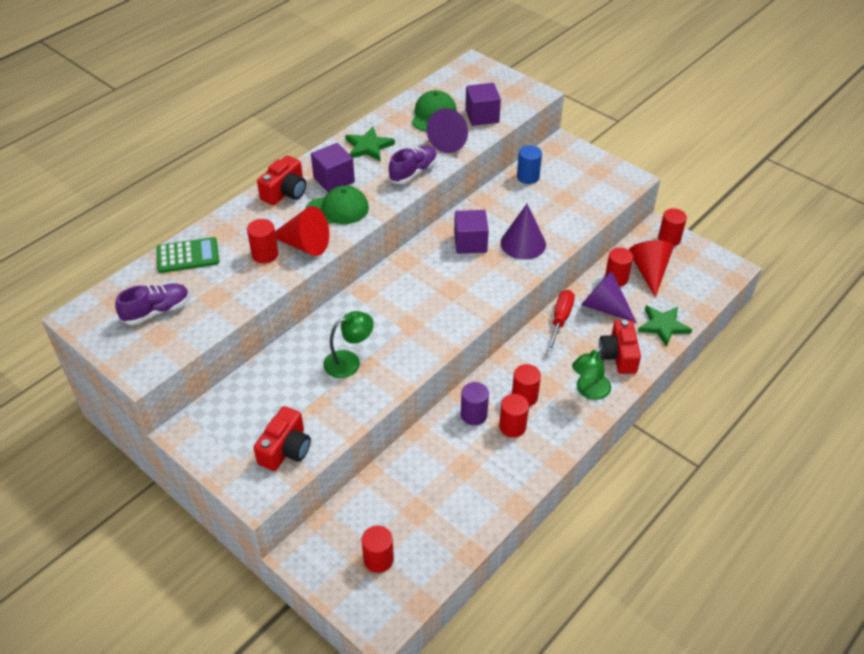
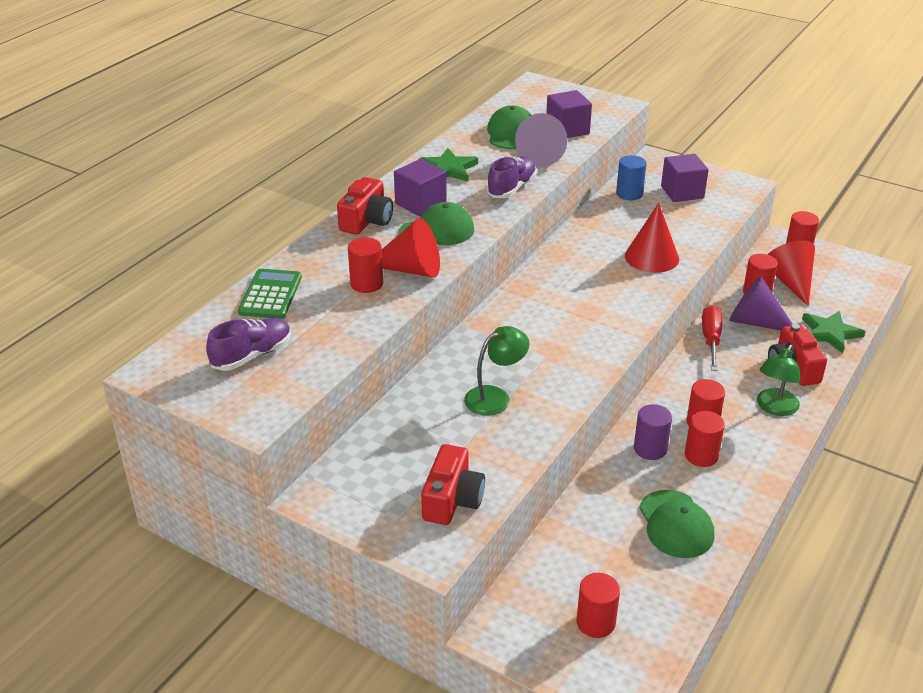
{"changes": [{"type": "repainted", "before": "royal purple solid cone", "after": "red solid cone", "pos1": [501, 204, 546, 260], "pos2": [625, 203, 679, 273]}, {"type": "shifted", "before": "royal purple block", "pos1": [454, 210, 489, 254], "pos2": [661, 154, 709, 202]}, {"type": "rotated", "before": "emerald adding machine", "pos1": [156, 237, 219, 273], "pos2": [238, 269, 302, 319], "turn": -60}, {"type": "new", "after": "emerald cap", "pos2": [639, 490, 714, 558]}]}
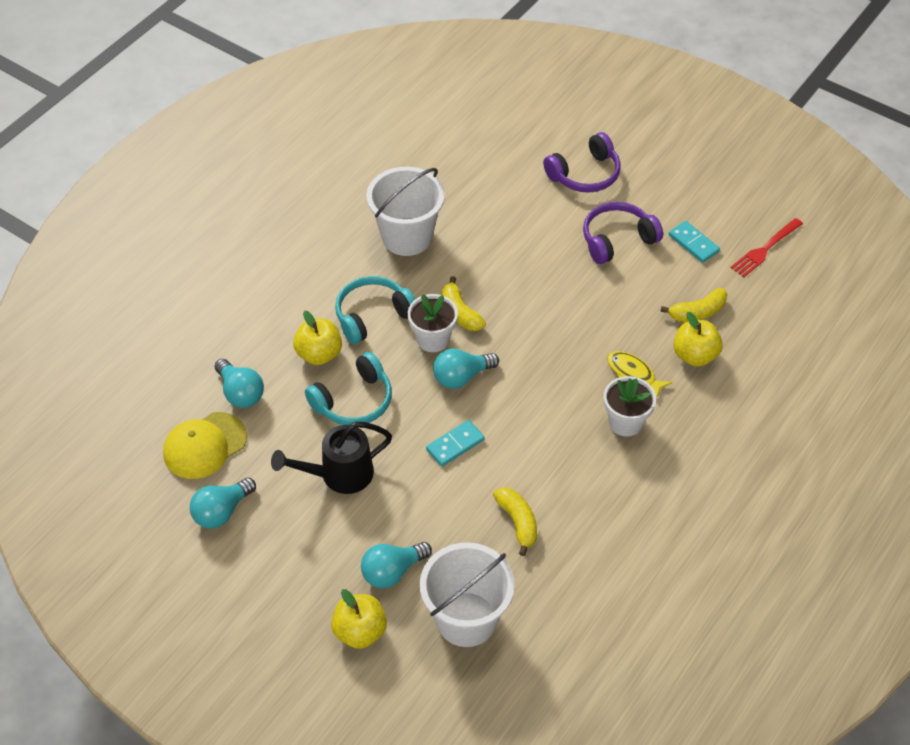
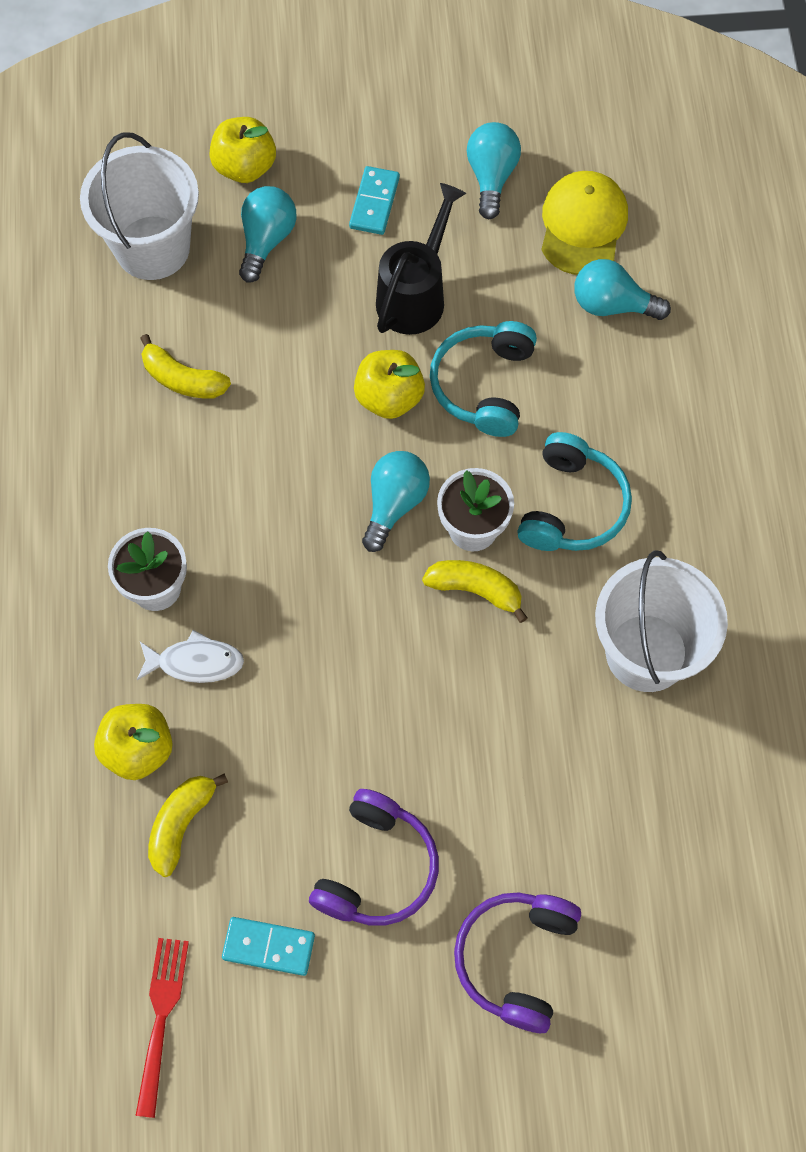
{"changes": [{"type": "shifted", "before": "bright yellow apple fruit", "pos1": [293, 310, 342, 365], "pos2": [354, 350, 425, 419]}, {"type": "repainted", "before": "bright yellow fish figure", "after": "pure white fish figure", "pos1": [607, 351, 672, 399], "pos2": [137, 630, 244, 683]}, {"type": "shifted", "before": "teal domino tile", "pos1": [426, 420, 485, 466], "pos2": [349, 166, 400, 235]}]}
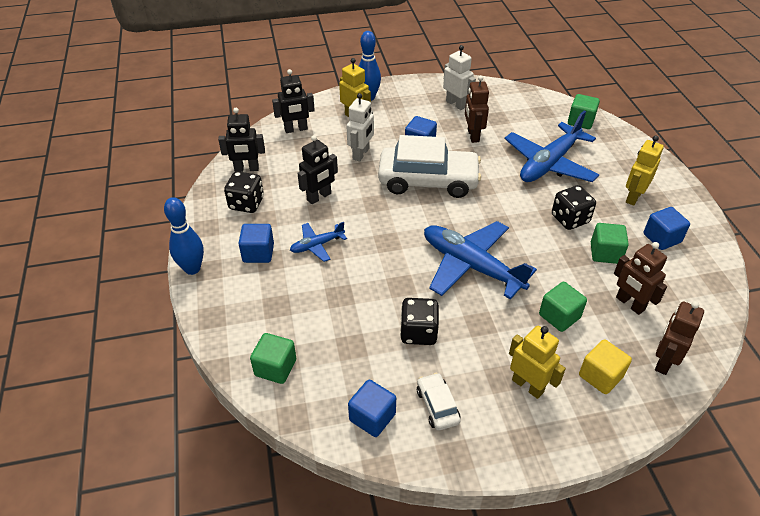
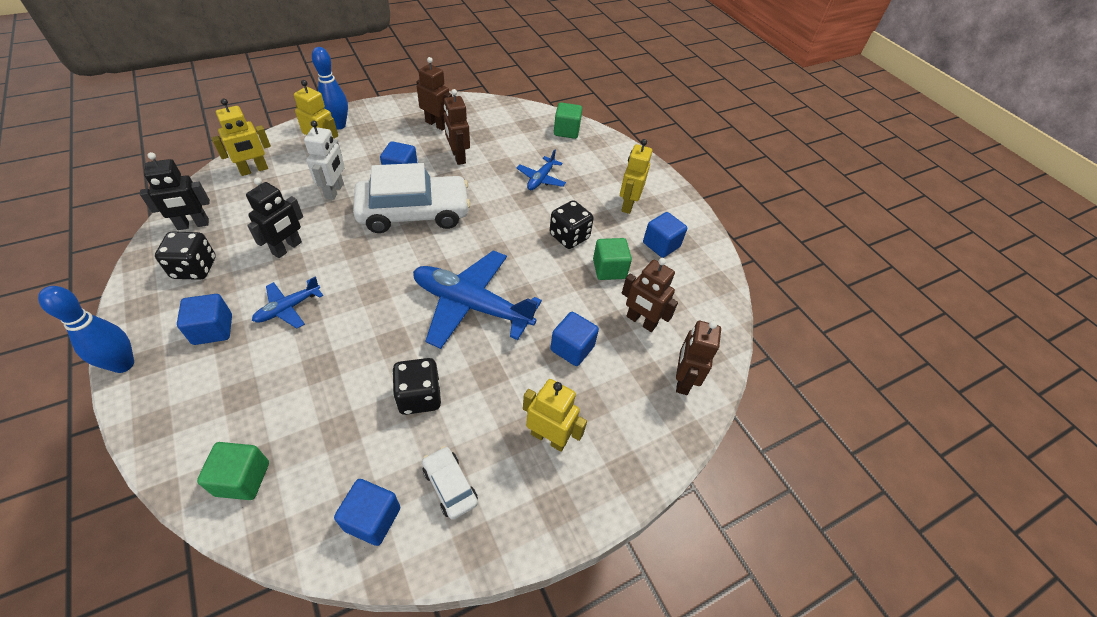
{"changes": [{"type": "repainted", "before": "pure white robot figure", "after": "brown robot figure", "pos1": [443, 45, 476, 110], "pos2": [416, 57, 452, 131]}, {"type": "repainted", "before": "ebony robot figure", "after": "bright yellow robot figure", "pos1": [272, 69, 315, 133], "pos2": [212, 99, 271, 176]}, {"type": "scaled", "before": "royal blue toy plane", "pos1": [505, 111, 599, 182], "pos2": [516, 150, 566, 190], "scale": 0.5}, {"type": "repainted", "before": "emerald block", "after": "royal blue block", "pos1": [539, 282, 587, 332], "pos2": [550, 312, 599, 366]}, {"type": "gone", "before": "bright yellow block", "pos1": [579, 339, 632, 394]}]}
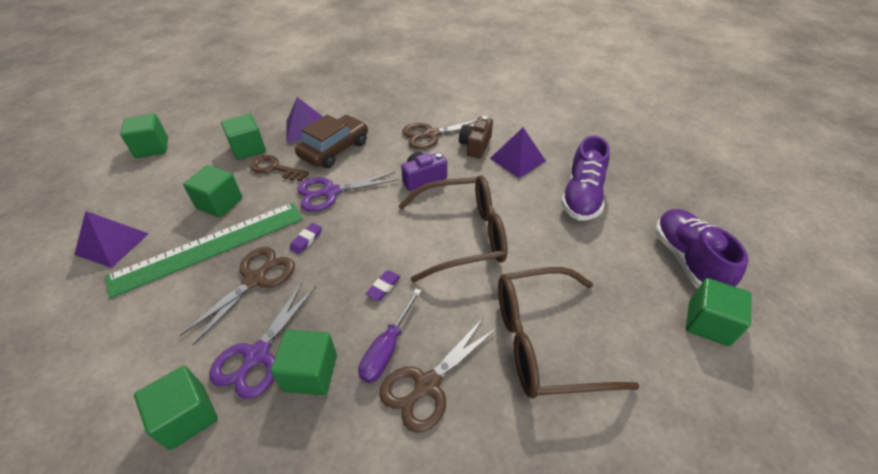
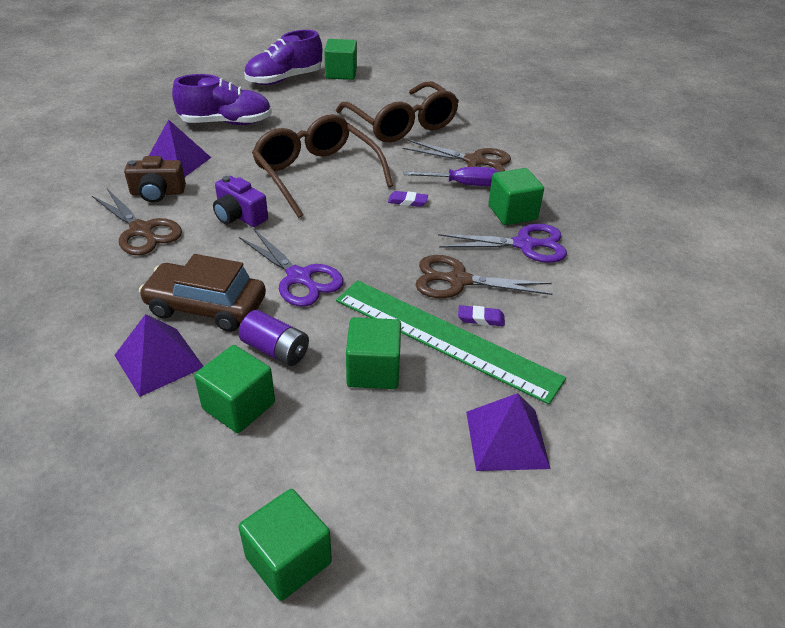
{"changes": [{"type": "swapped", "before": "brown latchkey", "after": "royal purple AA battery", "pos1": [250, 155, 309, 181], "pos2": [239, 310, 309, 366]}, {"type": "shifted", "before": "royal purple pencil eraser", "pos1": [289, 223, 322, 254], "pos2": [458, 305, 505, 326]}, {"type": "gone", "before": "emerald block", "pos1": [134, 366, 218, 450]}]}
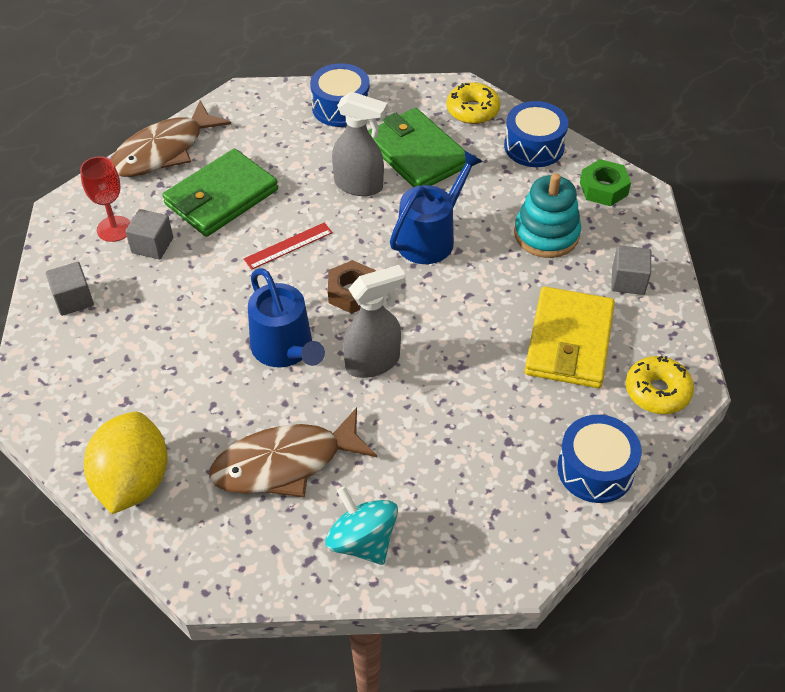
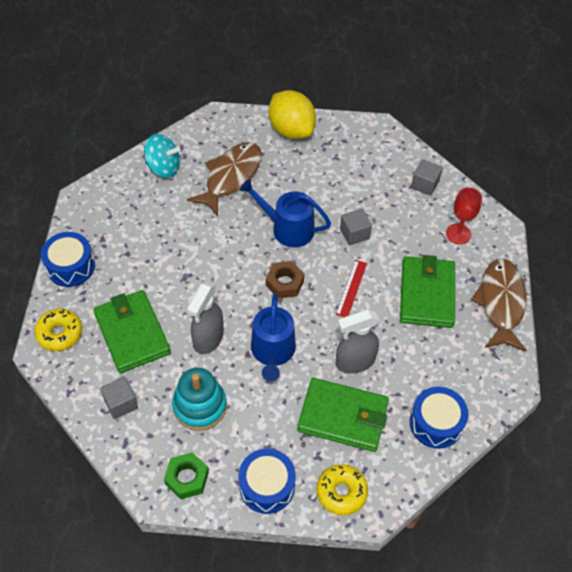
{"changes": [{"type": "shifted", "before": "grey block", "pos1": [125, 209, 173, 259], "pos2": [340, 209, 372, 245]}, {"type": "shifted", "before": "grey sprayer", "pos1": [343, 265, 405, 378], "pos2": [187, 282, 224, 354]}, {"type": "repainted", "before": "bright yellow card wallet", "after": "emerald card wallet", "pos1": [525, 286, 615, 388], "pos2": [93, 290, 171, 373]}]}
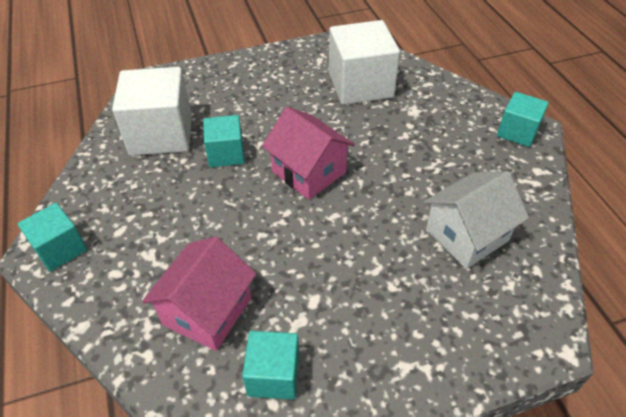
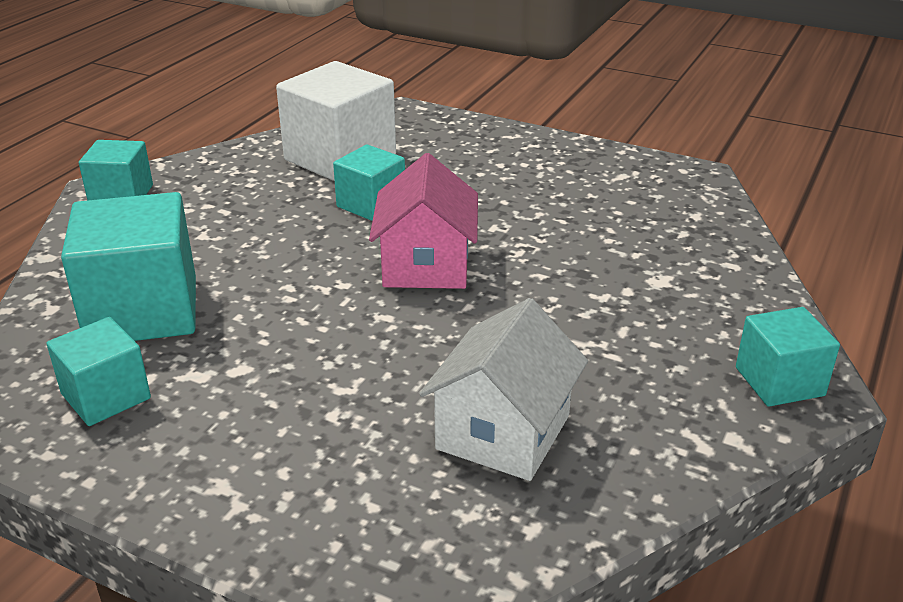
{"changes": [{"type": "gone", "before": "pure white block", "pos1": [329, 20, 400, 105]}, {"type": "rotated", "before": "pure white toy house", "pos1": [424, 171, 529, 269], "pos2": [419, 298, 588, 481], "turn": -75}, {"type": "swapped", "before": "rose-pink toy house", "after": "teal block", "pos1": [142, 236, 256, 351], "pos2": [61, 192, 196, 341]}]}
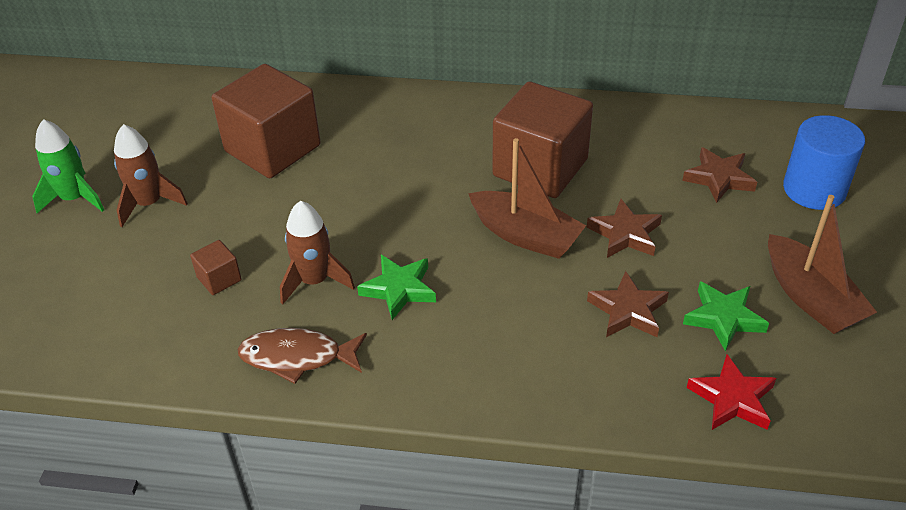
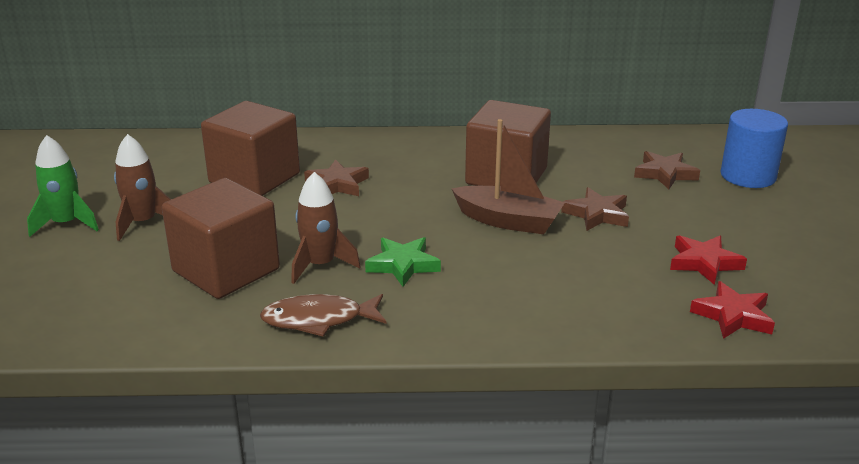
{"changes": [{"type": "gone", "before": "brown boat", "pos1": [768, 195, 877, 334]}, {"type": "scaled", "before": "brown block", "pos1": [190, 240, 242, 295], "pos2": [162, 178, 280, 299], "scale": 2.38}, {"type": "shifted", "before": "brown star", "pos1": [587, 271, 669, 337], "pos2": [304, 159, 369, 196]}, {"type": "repainted", "before": "emerald star", "after": "red star", "pos1": [683, 281, 769, 351], "pos2": [670, 235, 747, 285]}]}
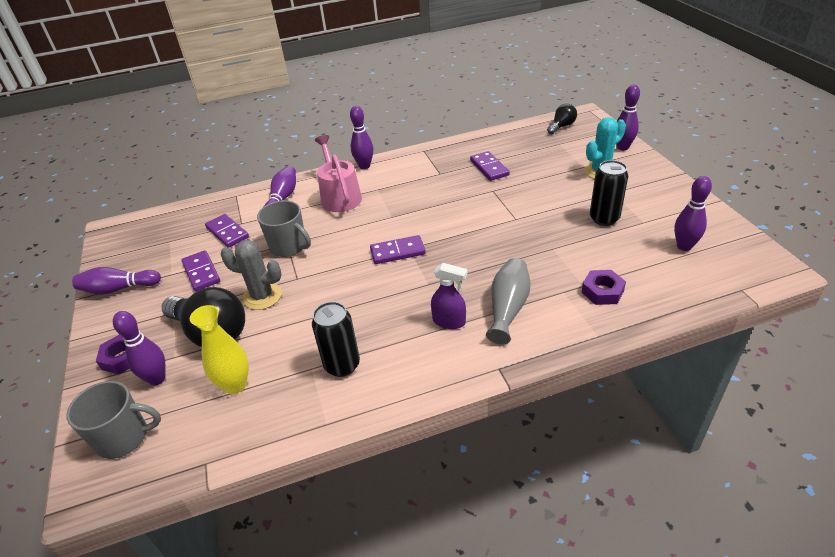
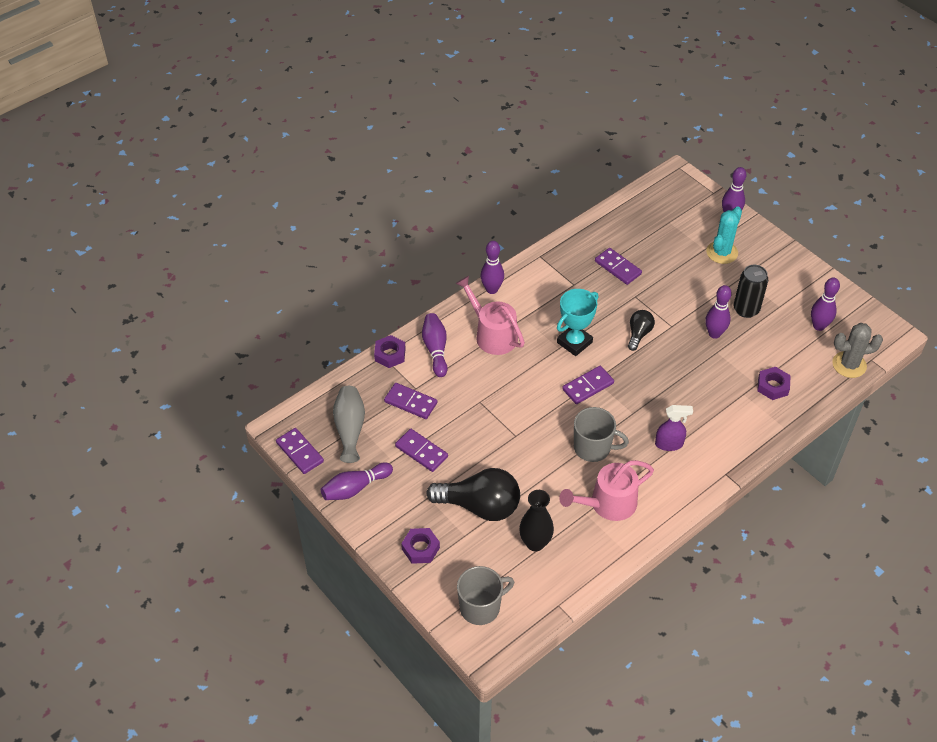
{"changes": [{"type": "shifted", "before": "ebony light bulb", "pos1": [547, 104, 577, 134], "pos2": [628, 310, 655, 351]}, {"type": "shifted", "before": "grey coffee mug", "pos1": [257, 200, 311, 257], "pos2": [574, 407, 629, 462]}, {"type": "shifted", "before": "grey prickly plant", "pos1": [221, 239, 282, 310], "pos2": [832, 323, 883, 378]}, {"type": "shifted", "before": "grey tall vase", "pos1": [486, 258, 531, 344], "pos2": [333, 386, 365, 463]}, {"type": "swapped", "before": "ebony soda can", "after": "rose-pink watering pot", "pos1": [312, 302, 360, 377], "pos2": [559, 460, 654, 521]}, {"type": "repainted", "before": "bright yellow tall vase", "after": "ebony tall vase", "pos1": [190, 305, 249, 394], "pos2": [519, 490, 554, 551]}, {"type": "shifted", "before": "royal purple skittle", "pos1": [113, 311, 166, 385], "pos2": [705, 285, 732, 339]}, {"type": "new", "after": "teal prize cup", "pos2": [557, 289, 598, 356]}, {"type": "new", "after": "royal purple hex nut", "pos2": [374, 335, 406, 368]}, {"type": "new", "after": "royal purple domino tile", "pos2": [276, 428, 324, 474]}]}
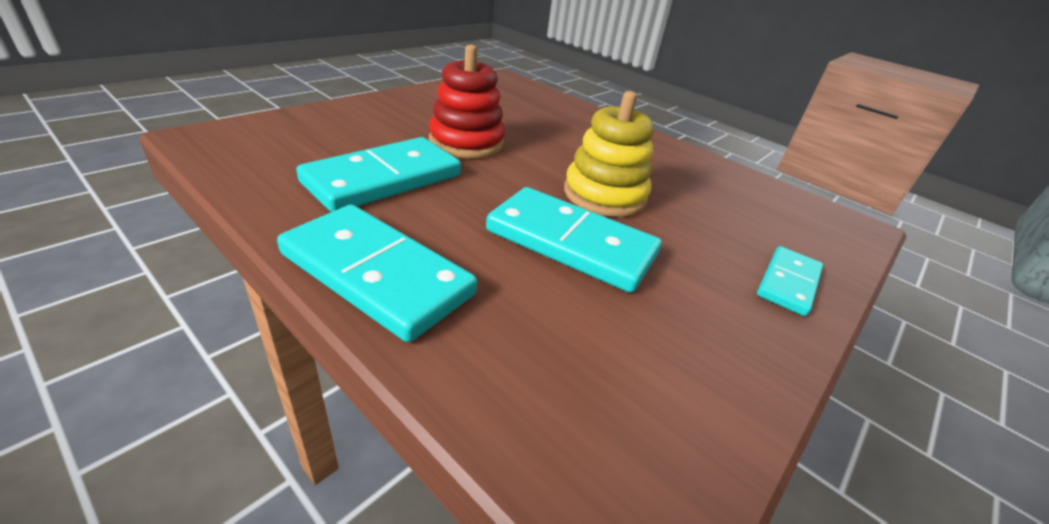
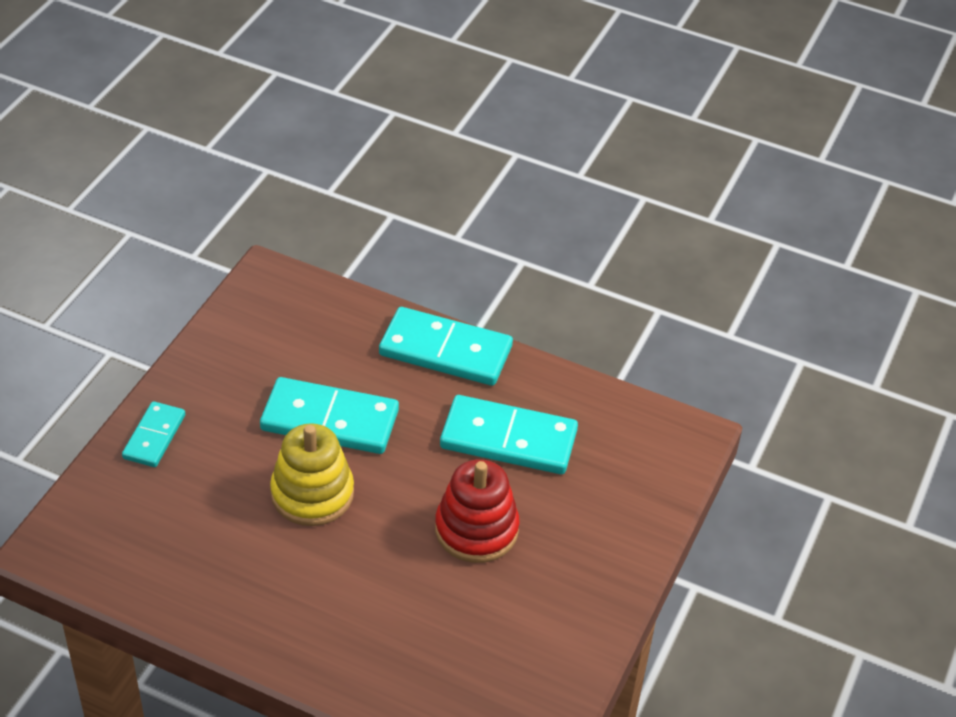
{"changes": [{"type": "rotated", "before": "teal domino tile", "pos1": [296, 137, 461, 212], "pos2": [440, 395, 578, 474], "turn": 75}]}
